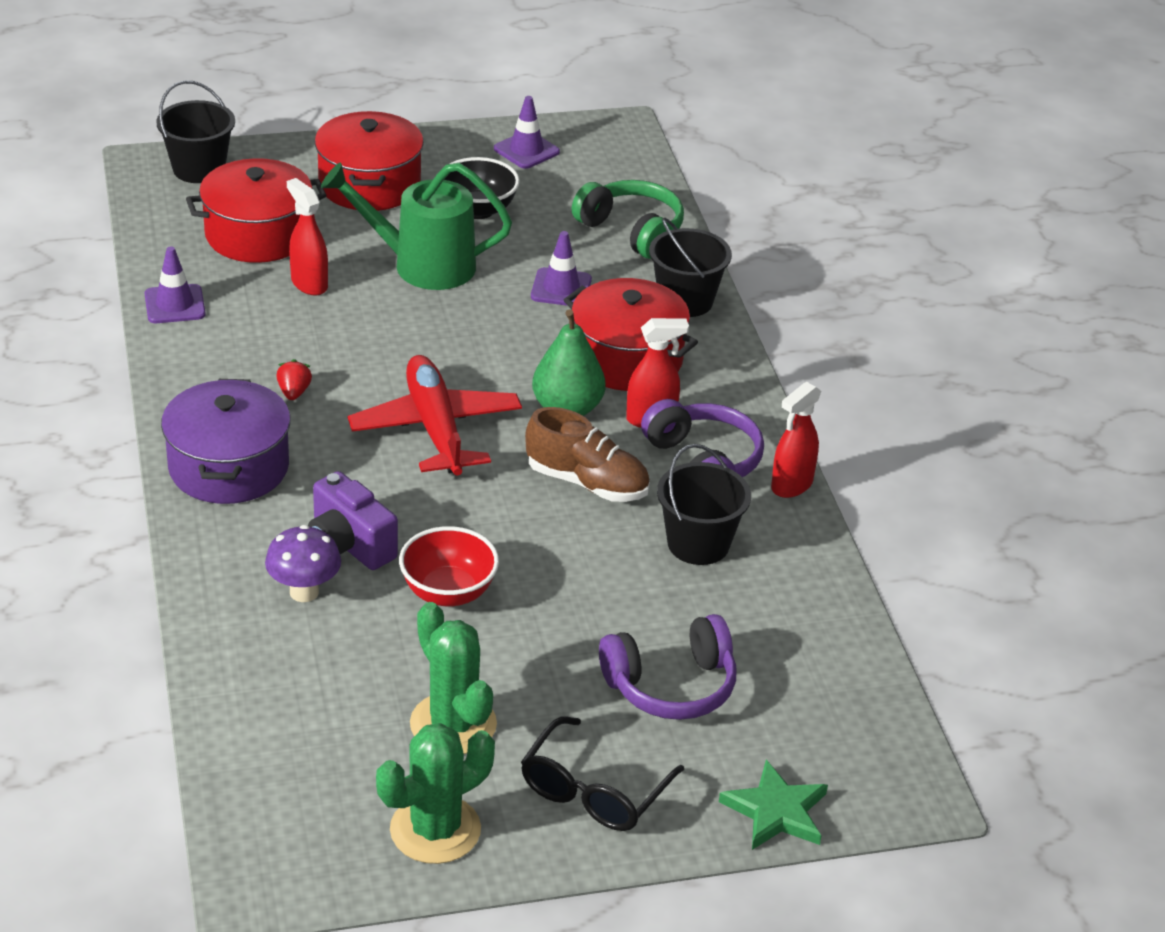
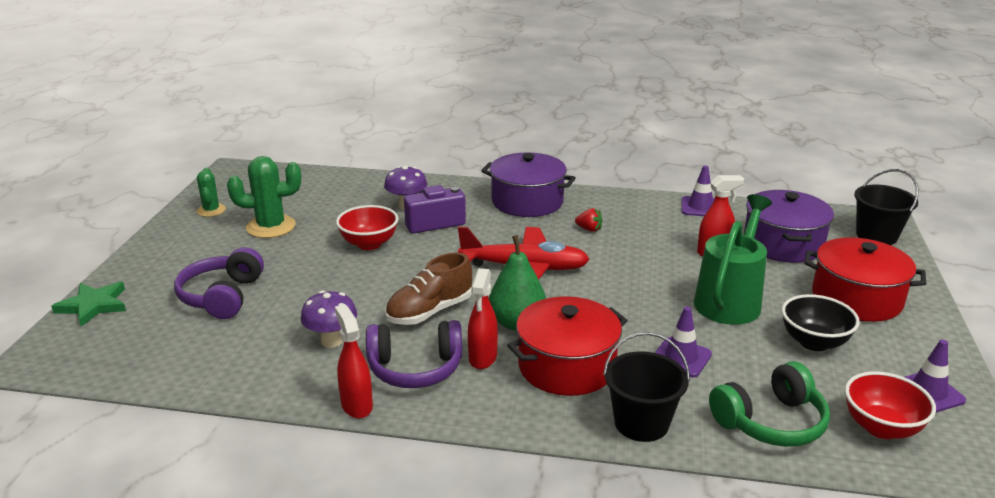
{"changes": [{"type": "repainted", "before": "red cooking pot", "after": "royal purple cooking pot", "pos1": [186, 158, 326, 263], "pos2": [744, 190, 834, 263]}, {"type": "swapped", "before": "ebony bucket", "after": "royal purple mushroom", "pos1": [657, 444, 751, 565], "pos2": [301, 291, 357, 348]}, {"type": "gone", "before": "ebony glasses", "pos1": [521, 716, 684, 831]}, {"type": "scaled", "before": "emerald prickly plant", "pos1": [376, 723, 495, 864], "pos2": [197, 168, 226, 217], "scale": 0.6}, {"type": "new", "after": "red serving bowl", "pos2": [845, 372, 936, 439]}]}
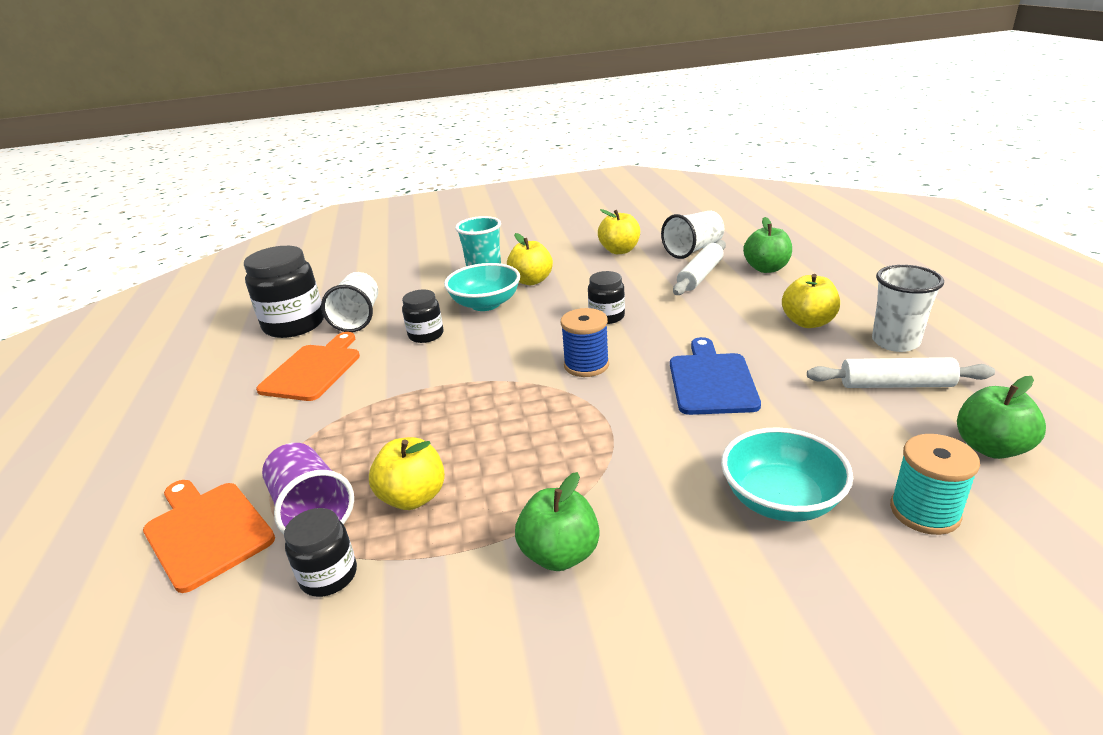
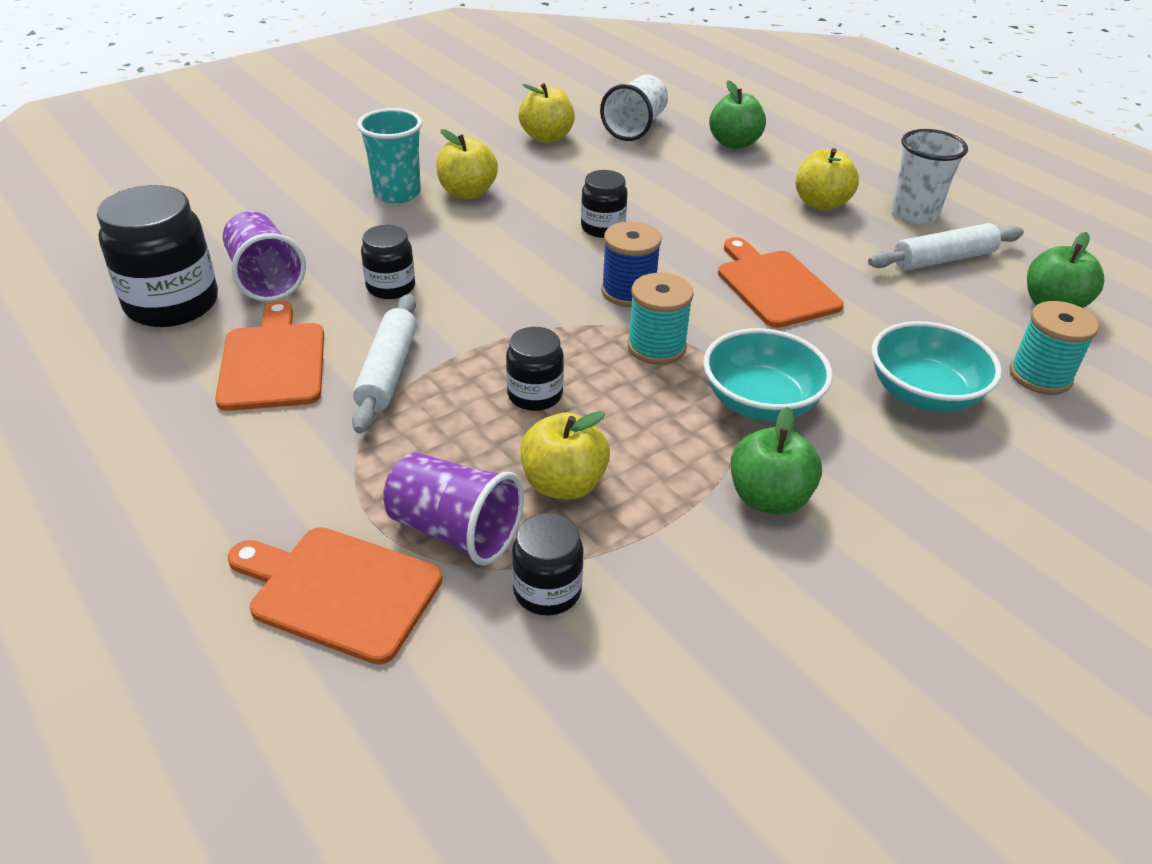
{"changes": [{"type": "shifted", "before": "pure white pastry roller", "pos1": [673, 240, 726, 295], "pos2": [352, 294, 417, 434]}, {"type": "shifted", "before": "teal serving bowl", "pos1": [444, 263, 520, 311], "pos2": [703, 328, 833, 421]}, {"type": "repainted", "before": "pure white tumbler", "after": "royal purple tumbler", "pos1": [321, 272, 378, 332], "pos2": [223, 211, 306, 302]}, {"type": "repainted", "before": "royal blue bread board", "after": "orange bread board", "pos1": [670, 337, 761, 415], "pos2": [718, 237, 844, 328]}, {"type": "new", "after": "teal bobbin", "pos2": [627, 273, 694, 365]}, {"type": "new", "after": "ebony jar", "pos2": [506, 327, 564, 411]}]}
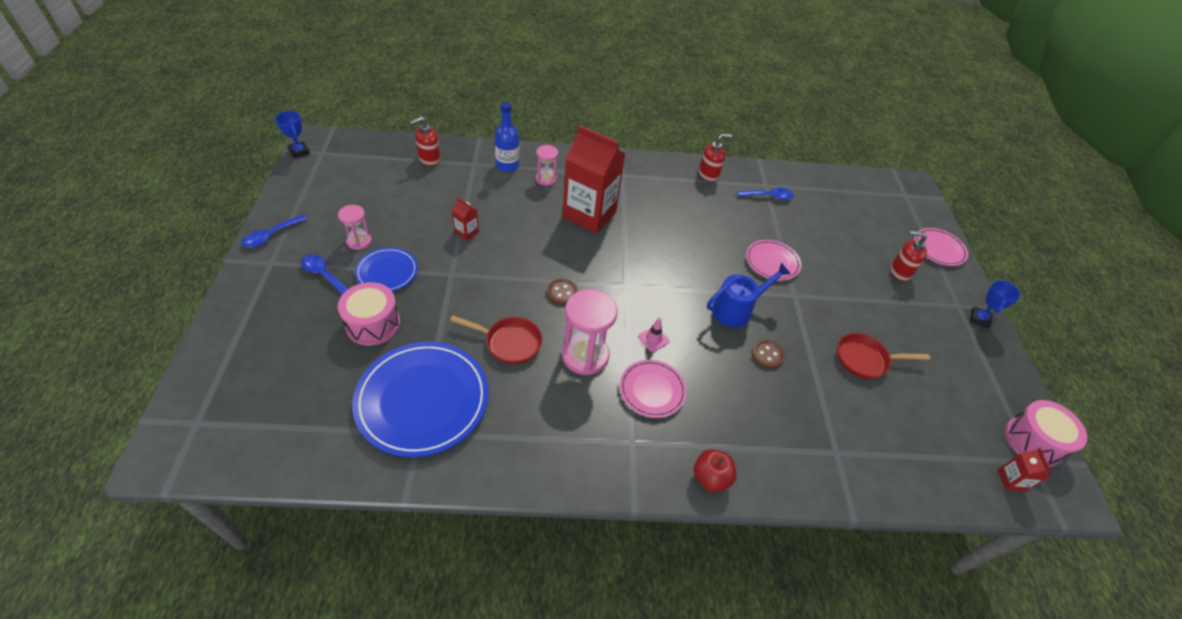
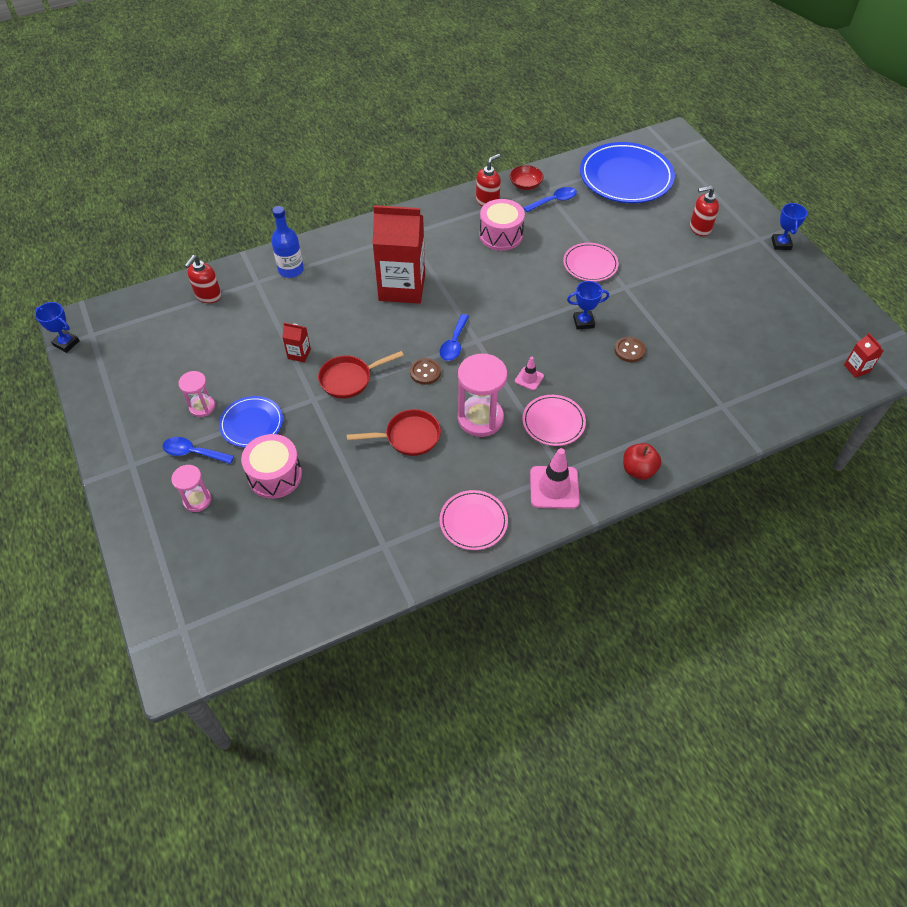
{"changes": [{"type": "shifted", "before": "rose-pink hourglass", "pos1": [536, 145, 558, 186], "pos2": [171, 465, 211, 512]}, {"type": "shifted", "before": "royal blue spoon", "pos1": [241, 215, 307, 248], "pos2": [440, 314, 469, 361]}, {"type": "shifted", "before": "rose-pink dinner plate", "pos1": [914, 228, 968, 266], "pos2": [440, 490, 508, 550]}, {"type": "swapped", "before": "royal blue watering pot", "after": "royal blue prize cup", "pos1": [707, 263, 791, 328], "pos2": [567, 281, 609, 330]}, {"type": "shifted", "before": "red frying pan", "pos1": [837, 333, 930, 379], "pos2": [318, 351, 404, 399]}, {"type": "shifted", "before": "royal blue dinner plate", "pos1": [352, 342, 489, 457], "pos2": [580, 142, 675, 203]}, {"type": "shifted", "before": "rose-pink drum", "pos1": [1005, 400, 1087, 467], "pos2": [480, 199, 525, 251]}, {"type": "new", "after": "red serving bowl", "pos2": [509, 165, 544, 190]}, {"type": "new", "after": "rose-pink safety cone", "pos2": [530, 448, 580, 509]}]}
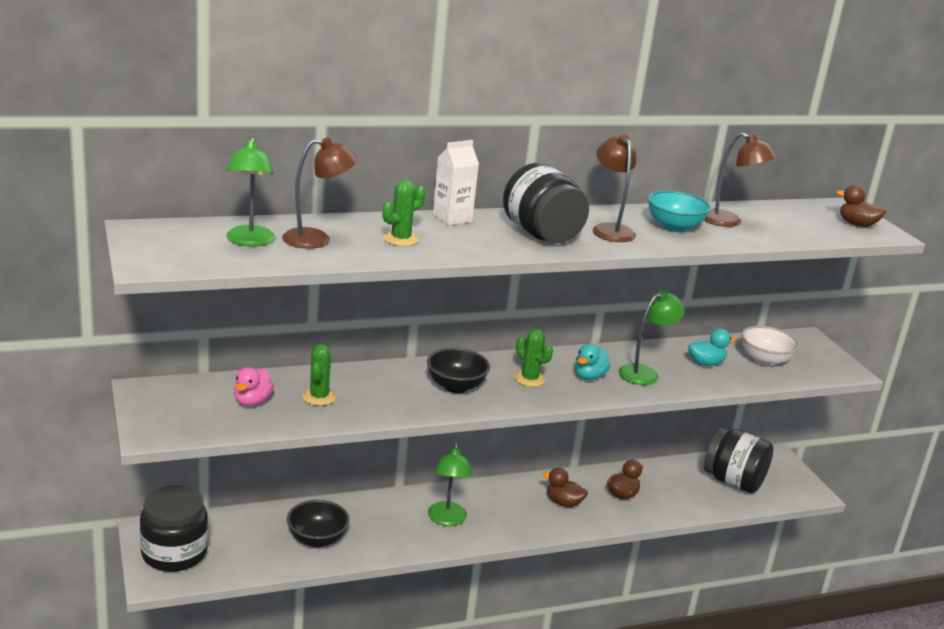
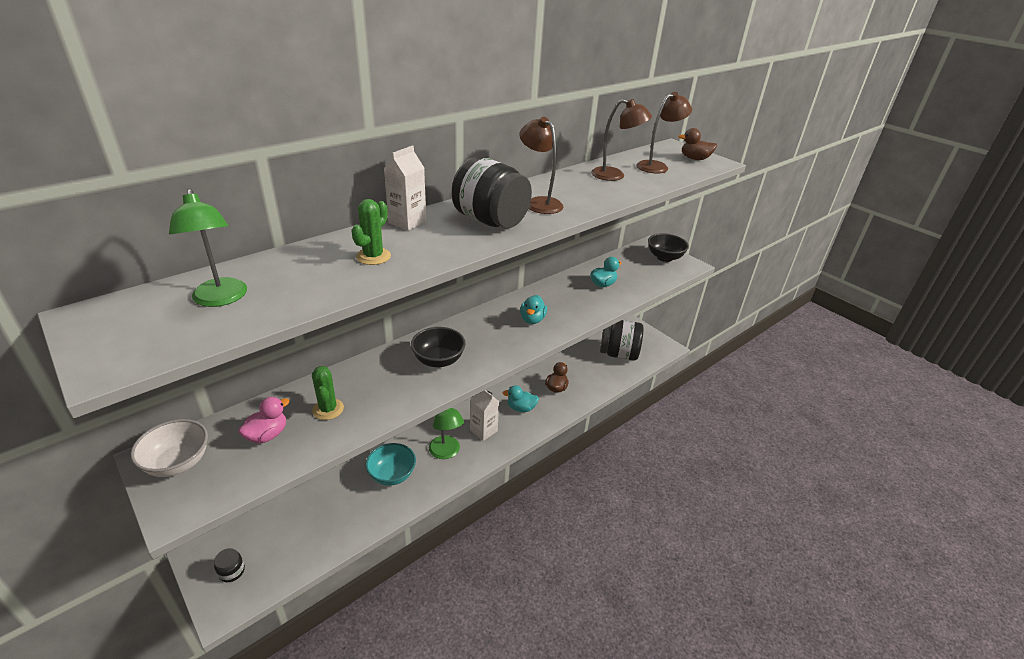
{"changes": [{"type": "shifted", "before": "brown lamp", "pos1": [282, 137, 358, 249], "pos2": [636, 92, 692, 173]}, {"type": "shifted", "before": "teal serving bowl", "pos1": [647, 191, 711, 232], "pos2": [365, 443, 416, 486]}, {"type": "gone", "before": "emerald lamp", "pos1": [618, 290, 685, 385]}, {"type": "shifted", "before": "pure white serving bowl", "pos1": [741, 326, 799, 366], "pos2": [130, 419, 208, 477]}, {"type": "gone", "before": "emerald prickly plant", "pos1": [514, 329, 553, 387]}, {"type": "rotated", "before": "rose-pink duck", "pos1": [234, 367, 274, 406], "pos2": [238, 397, 290, 443], "turn": -135}, {"type": "repainted", "before": "brown duck", "after": "teal duck", "pos1": [542, 467, 588, 507], "pos2": [502, 385, 539, 412]}, {"type": "scaled", "before": "ebony jar", "pos1": [140, 485, 208, 572], "pos2": [214, 548, 245, 582], "scale": 0.43}, {"type": "shifted", "before": "ebony serving bowl", "pos1": [287, 500, 350, 547], "pos2": [648, 233, 689, 262]}, {"type": "new", "after": "pure white carton", "pos2": [470, 390, 499, 441]}]}
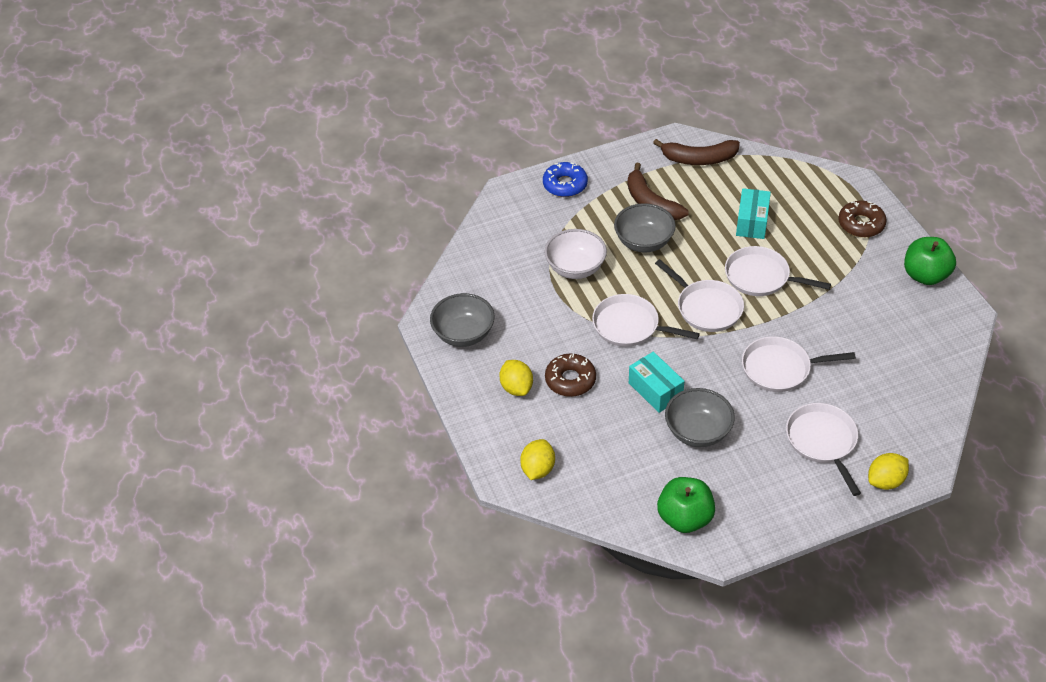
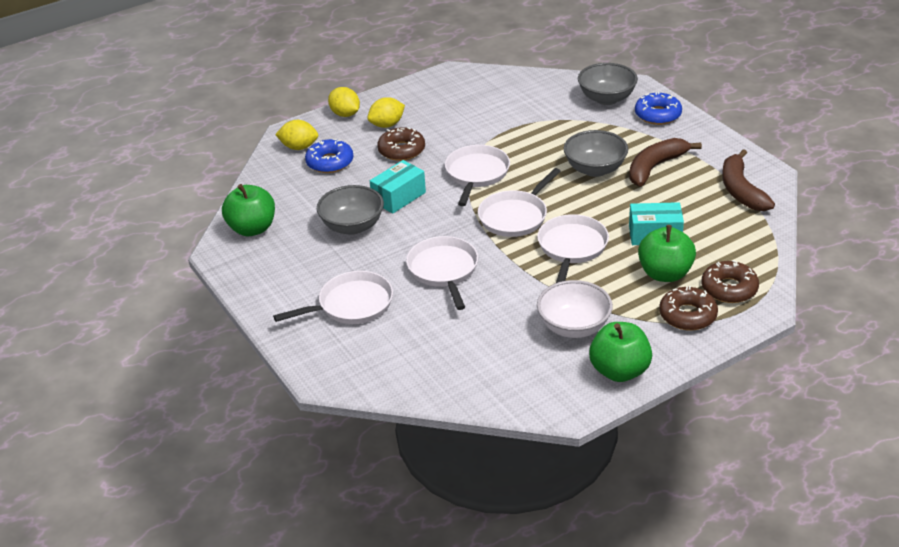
{"changes": [{"type": "shifted", "before": "pure white serving bowl", "pos1": [544, 229, 607, 279], "pos2": [537, 280, 613, 338]}, {"type": "shifted", "before": "grey serving bowl", "pos1": [430, 293, 495, 347], "pos2": [578, 63, 638, 105]}, {"type": "shifted", "before": "bright yellow citrus fruit", "pos1": [868, 453, 909, 490], "pos2": [328, 87, 360, 117]}, {"type": "new", "after": "royal blue doughnut", "pos2": [305, 139, 354, 173]}, {"type": "new", "after": "emerald apple fruit", "pos2": [638, 225, 696, 282]}, {"type": "new", "after": "brown doughnut", "pos2": [702, 260, 759, 303]}]}
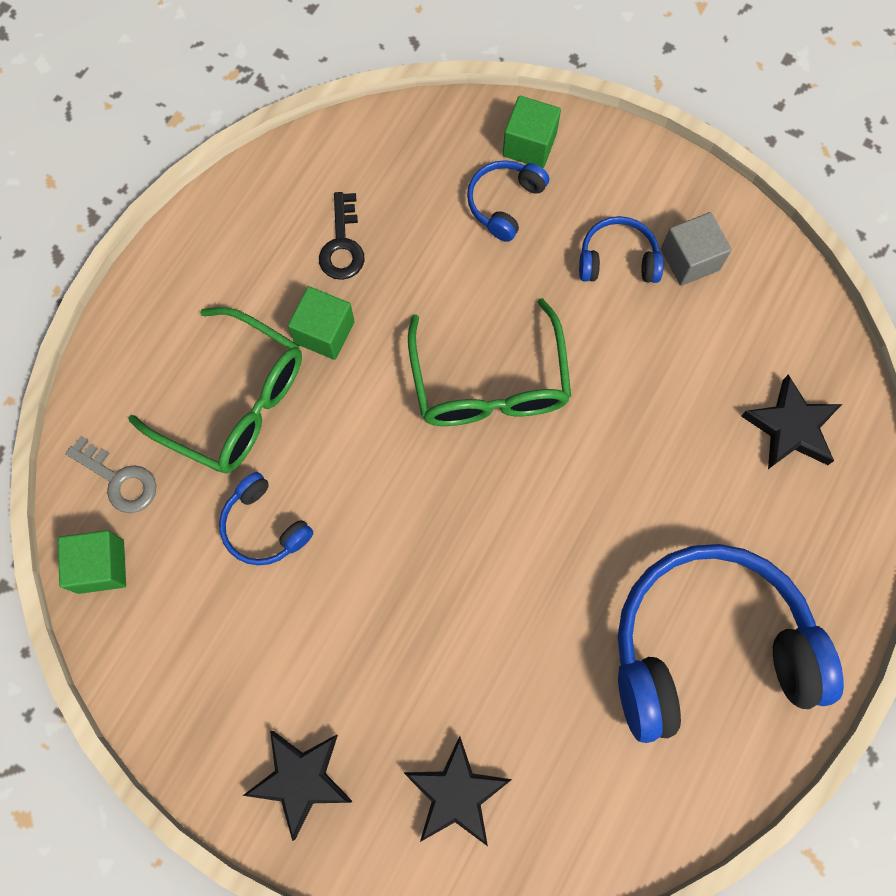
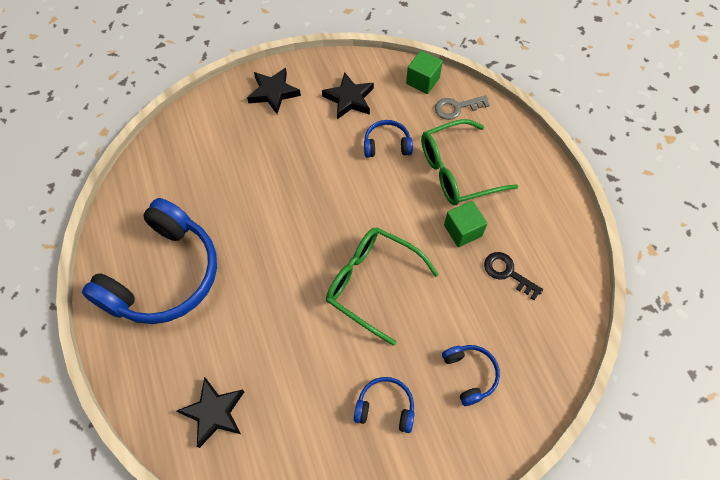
{"changes": [{"type": "gone", "before": "emerald block", "pos1": [503, 96, 561, 168]}, {"type": "gone", "before": "grey block", "pos1": [661, 212, 732, 286]}, {"type": "rotated", "before": "royal blue over-ear headphones", "pos1": [579, 216, 663, 283], "pos2": [354, 377, 414, 433], "turn": -120}, {"type": "shifted", "before": "ebony star", "pos1": [404, 736, 511, 846], "pos2": [322, 72, 374, 119]}]}
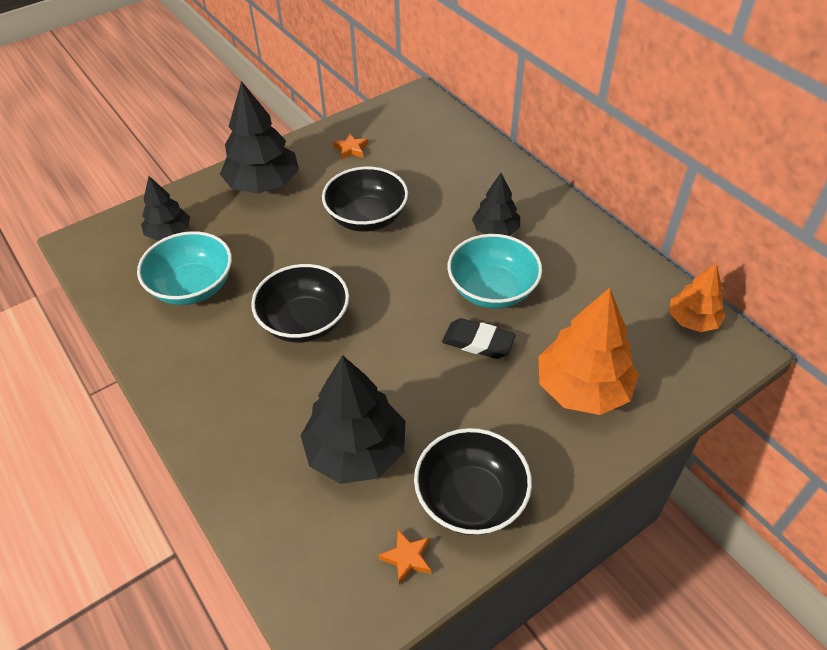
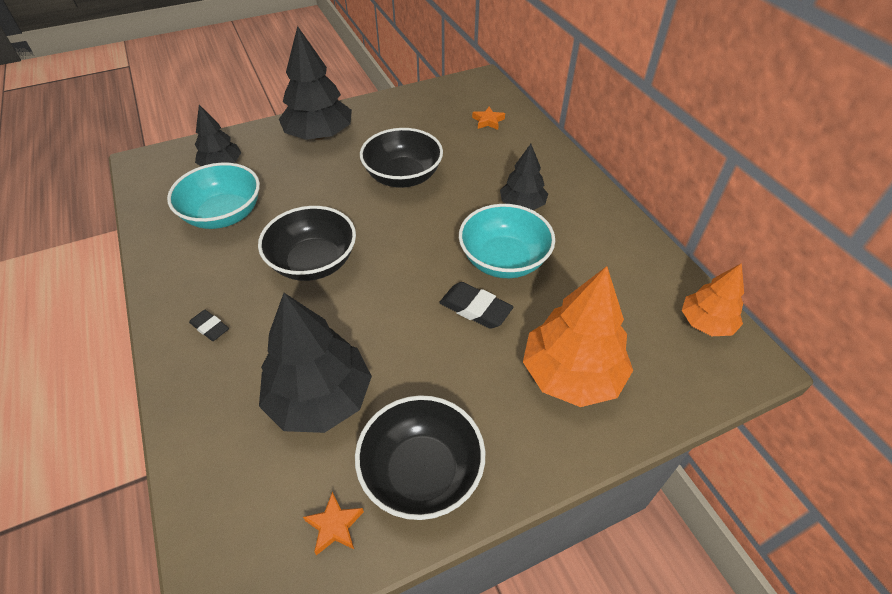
{"changes": [{"type": "shifted", "before": "orange star", "pos1": [333, 133, 368, 159], "pos2": [472, 107, 505, 130]}, {"type": "new", "after": "ebony pencil eraser", "pos2": [189, 310, 229, 341]}]}
